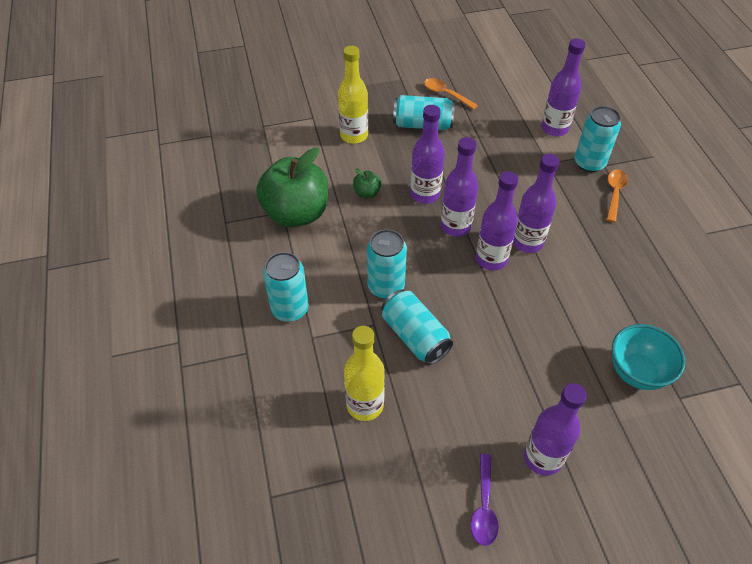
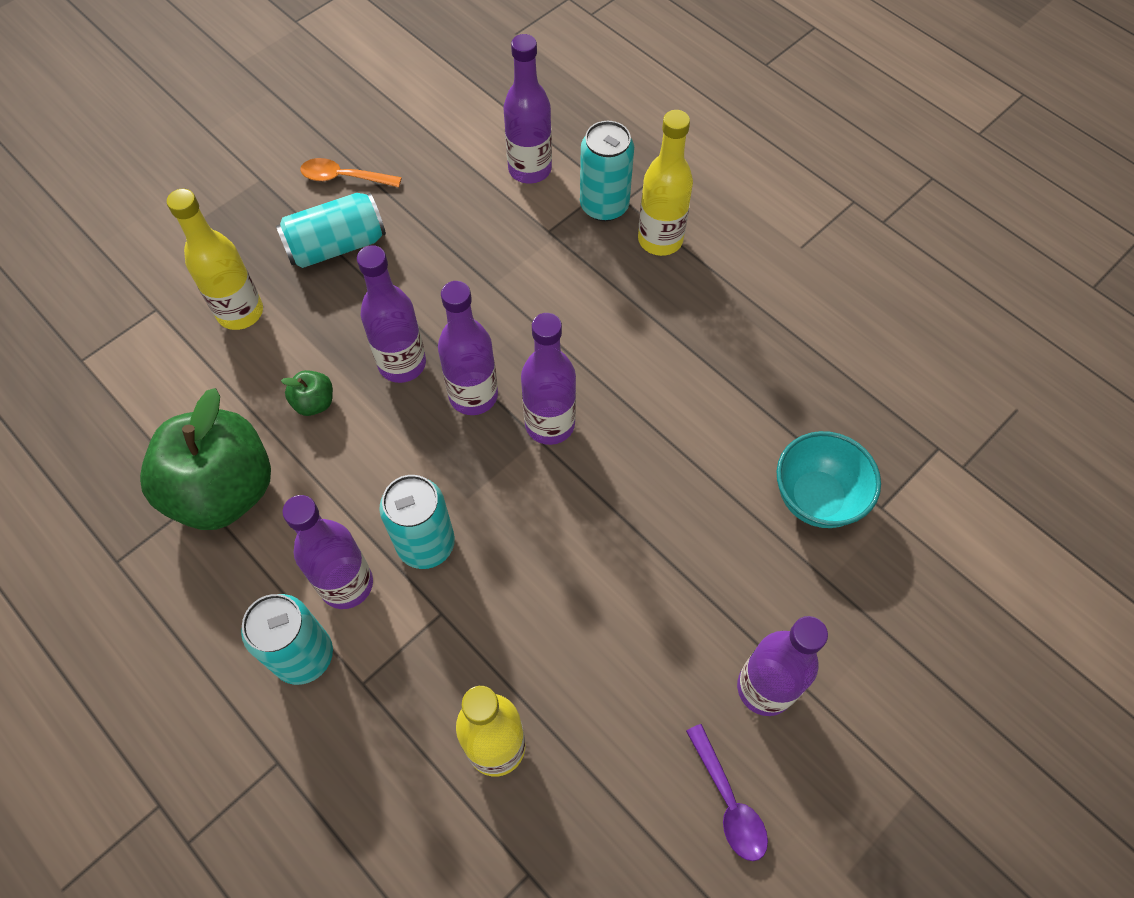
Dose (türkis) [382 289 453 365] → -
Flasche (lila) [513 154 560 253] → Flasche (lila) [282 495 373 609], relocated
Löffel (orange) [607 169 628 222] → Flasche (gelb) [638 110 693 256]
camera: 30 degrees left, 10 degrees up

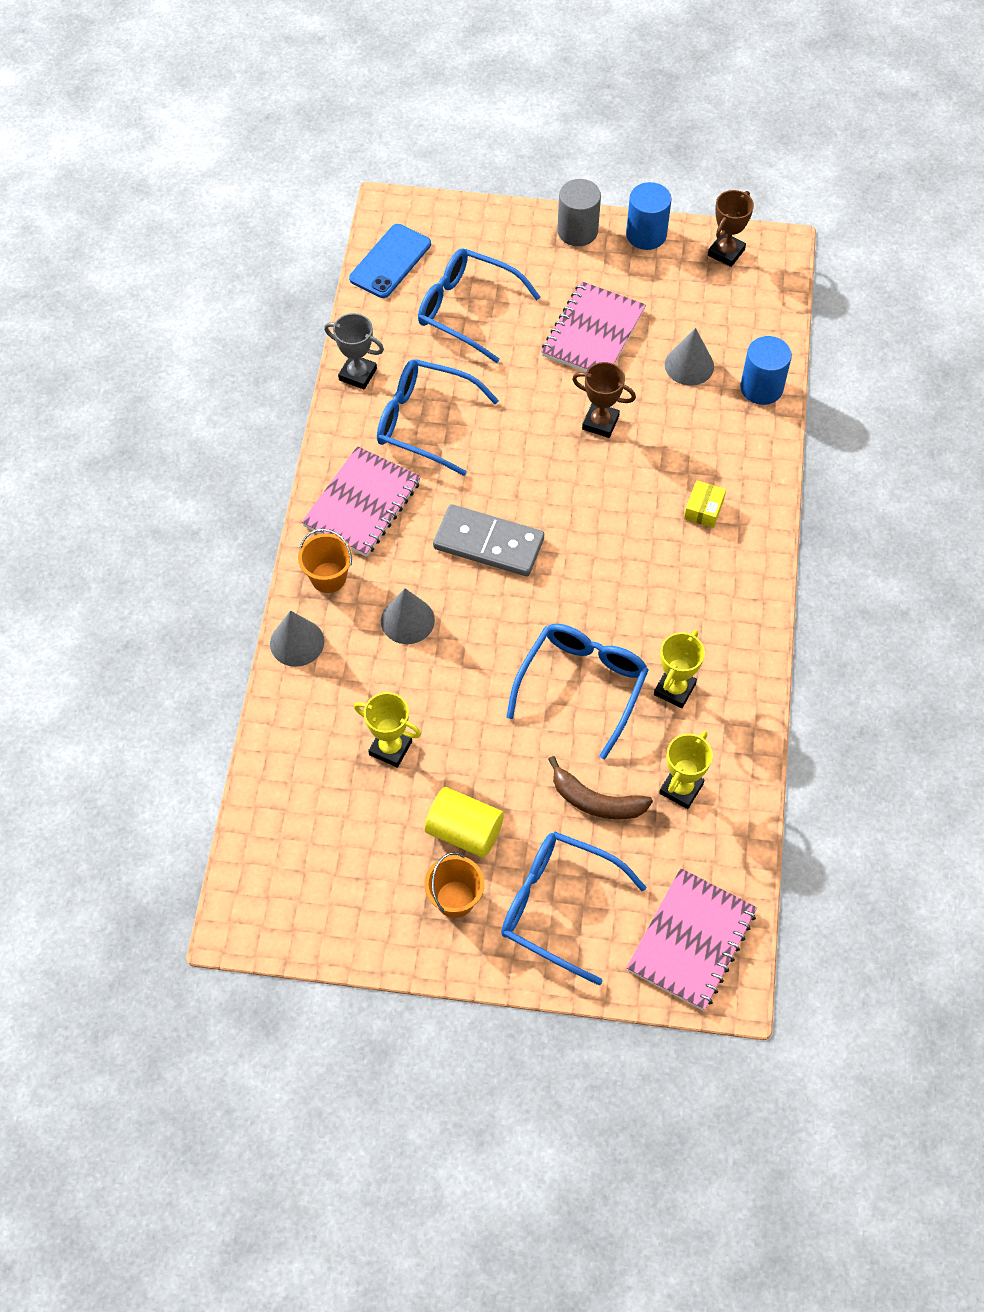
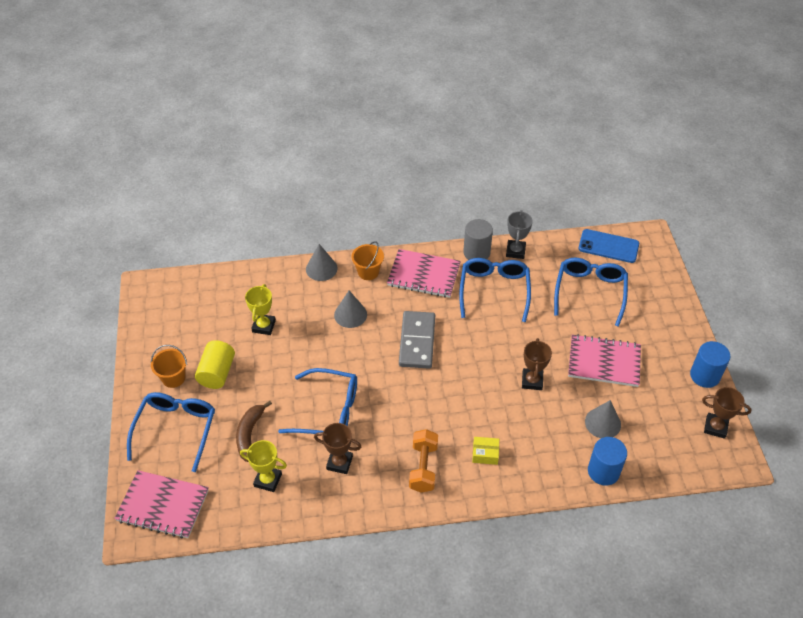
- → Hantel (orange) [409 429 438 493]
Vollzylinder (grau) [557 179 601 246] → Vollzylinder (grau) [463 219 493 260], relocated
Pokal (gelb) [654 630 705 708] → Pokal (braun) [314 423 362 474]
camera: 75 degrees right, 10 degrees down

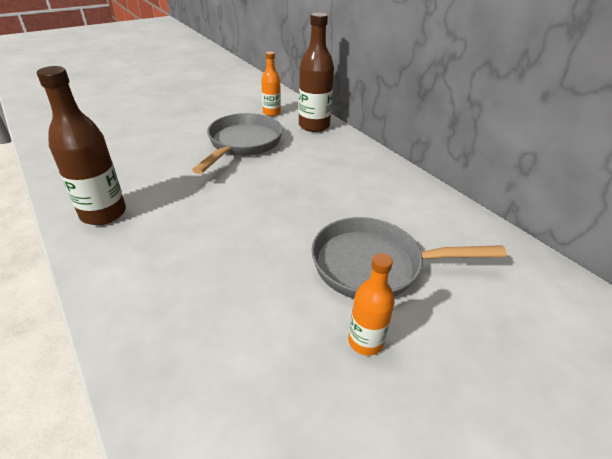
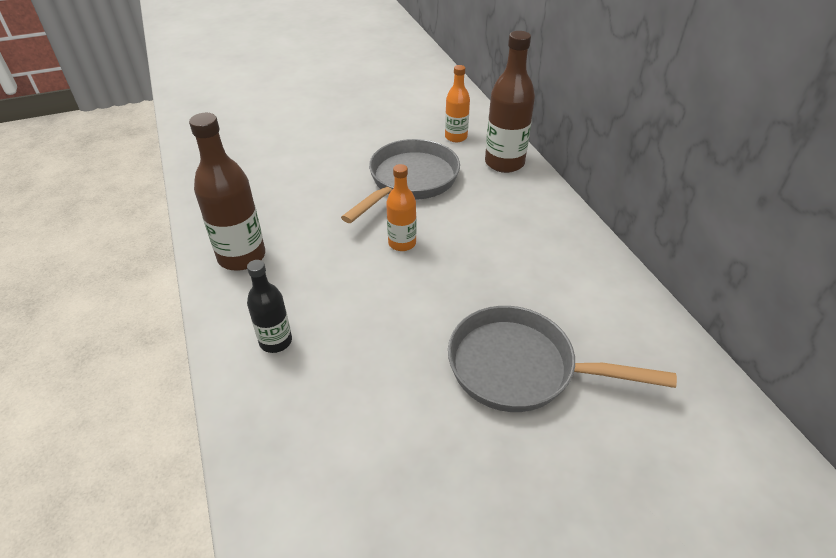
- → Flasche (schwarz) [247 260 292 353]
Flasche (orange) [348 253 395 356] → Flasche (orange) [386 164 416 251], relocated
camera: 15 degrees right, 5 degrees up

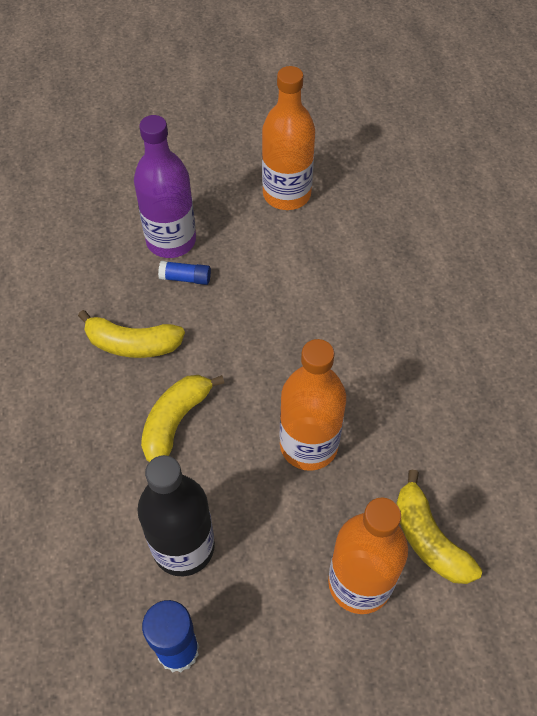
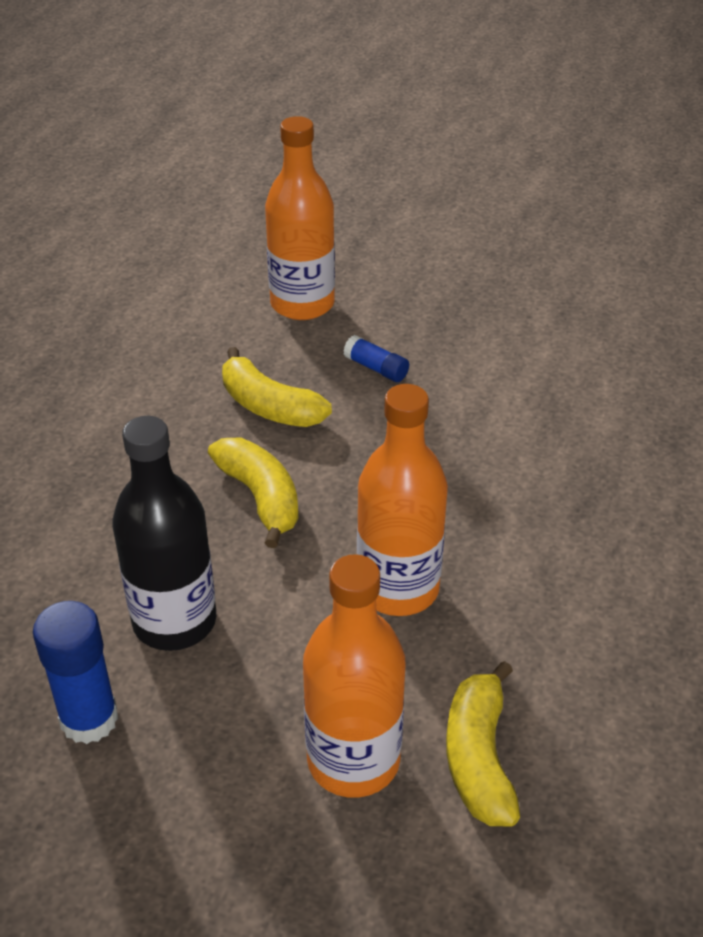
Flasche (lila) [134 115 196 258] → -
Flasche (orange) [262 66 315 210] → Flasche (orange) [265 116 335 320], relocated
Banane (gelb) [141 375 224 462] → Banane (gelb) [208 438 298 548], 90 degrees clockwise
camera: 30 degrees right, 15 degrees down

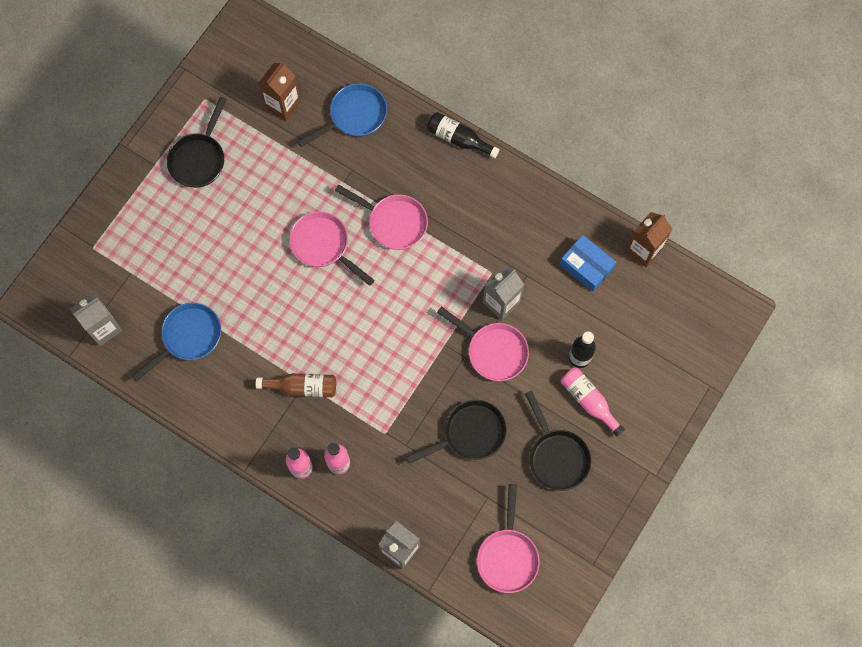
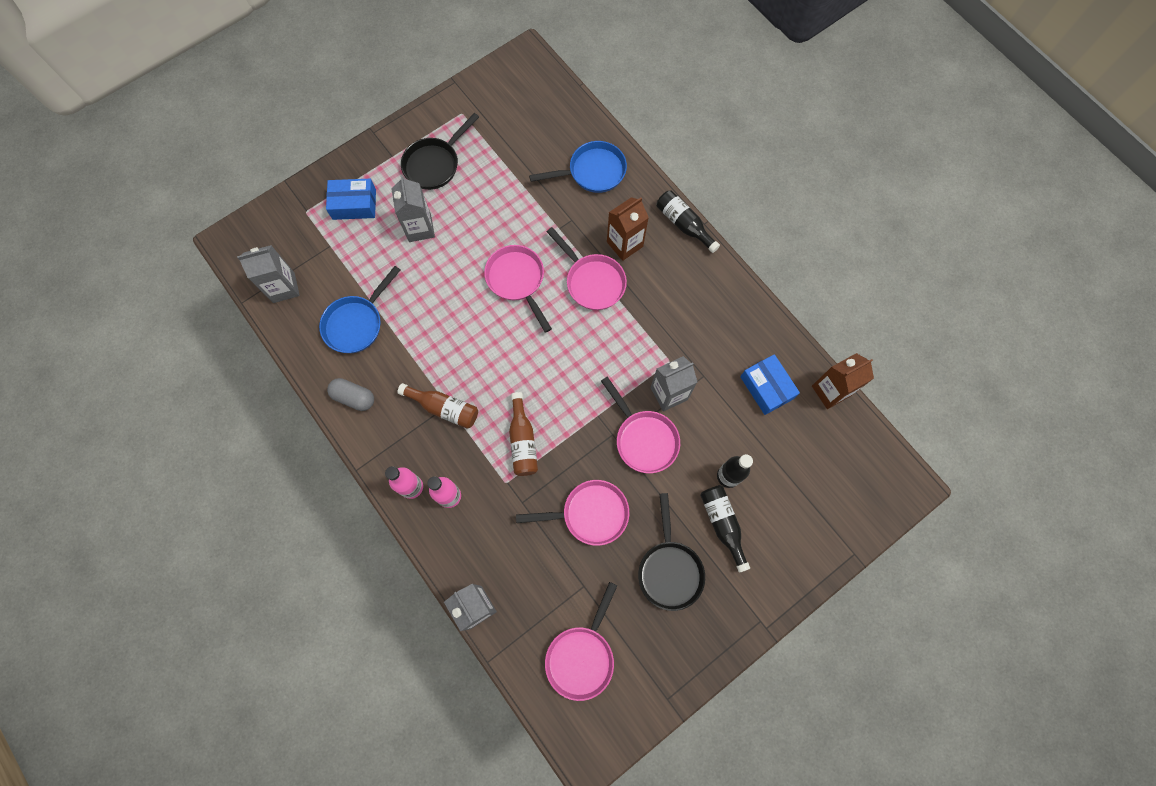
- → Schachtel (blau) [326 179 376 220]
- → Kapsel (grau) [327 378 374 411]
- → Getränkekarton (grau) [391 176 435 242]
- → Flasche (braun) [509 392 538 476]
Getränkekarton (braun) [259 61 301 121] → Getränkekarton (braun) [607 197 649 261], relocated
Pfanne (schwarz) [406 400 506 464] → Pfanne (rosa) [516 480 629 546]
Flasche (rosa) [561 367 625 436] → Flasche (schwarz) [700 485 750 573]
Pfanne (blau) [131 303 221 382] → Pfanne (blau) [319 266 400 353], 150 degrees clockwise
camera: 20 degrees right, 0 degrees up

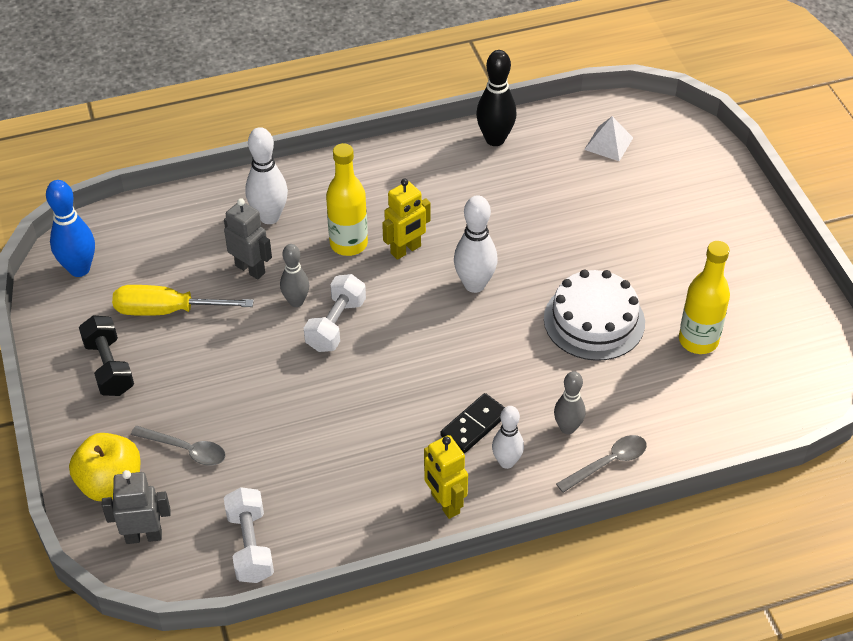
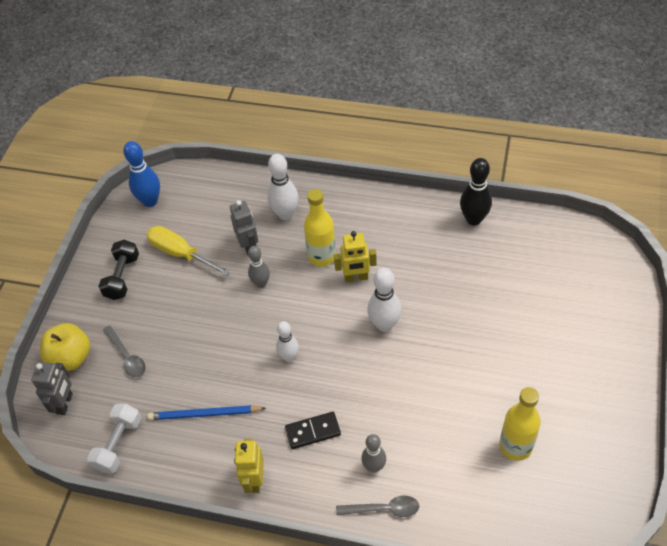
Hantel (weiß) [304 274 366 352] → -
Kuchen (weiß) [544 270 645 361] → -
Pyramide (weiß) [584 116 633 161] → -
- → Bleistift (blau) [147 405 266 420]
Bowlingkegel (weiß) [492 406 524 469] → Bowlingkegel (weiß) [276 321 299 362], relocated
Roboter (grau) [102 470 171 544] → Roboter (grau) [31 362 73 415], 75 degrees clockwise
camera: 35 degrees right, 5 degrees up

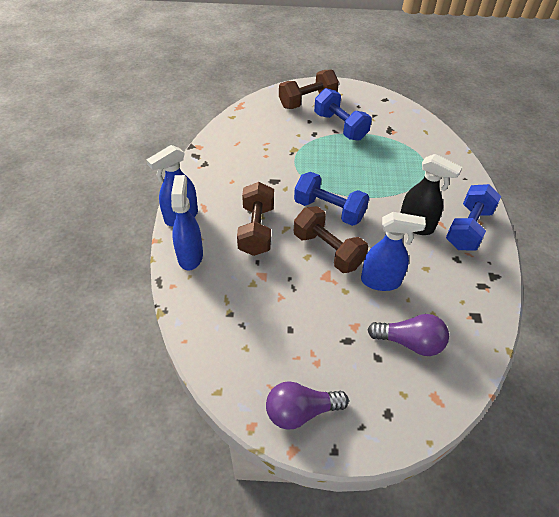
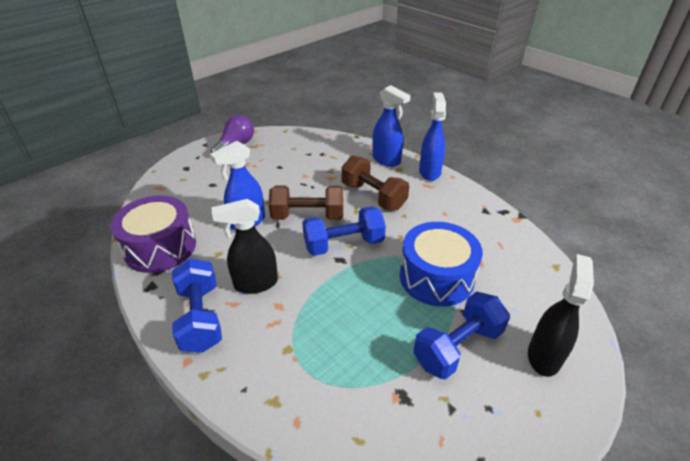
Glühbirne (lila) [368 314 449 356] → -
- → Trommel (lila) [111 195 196 273]
- → Trommel (blau) [400 222 483 306]
Hantel (braun) [279 69 339 109] → Sprühflasche (schwarz) [528 254 594 377]
Hantel (blau) [314 88 372 141] → Hantel (blau) [413 292 510 380], 45 degrees counterclockwise
camera: 135 degrees right, 10 degrees down

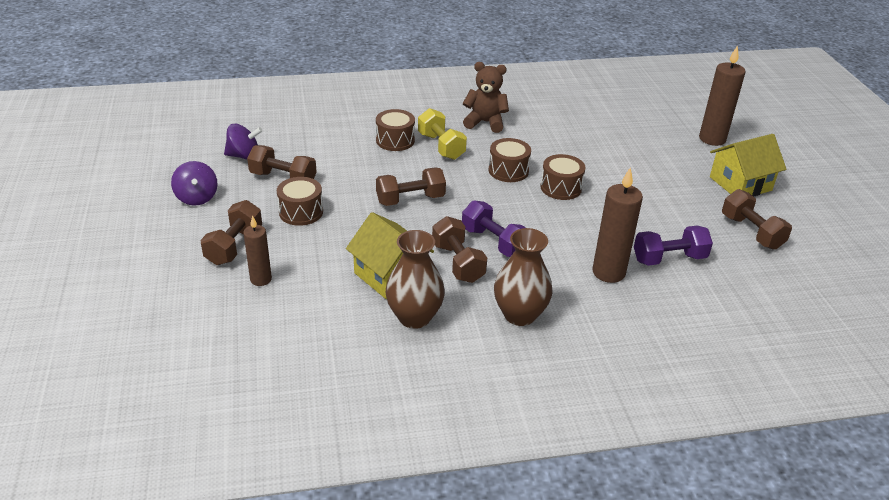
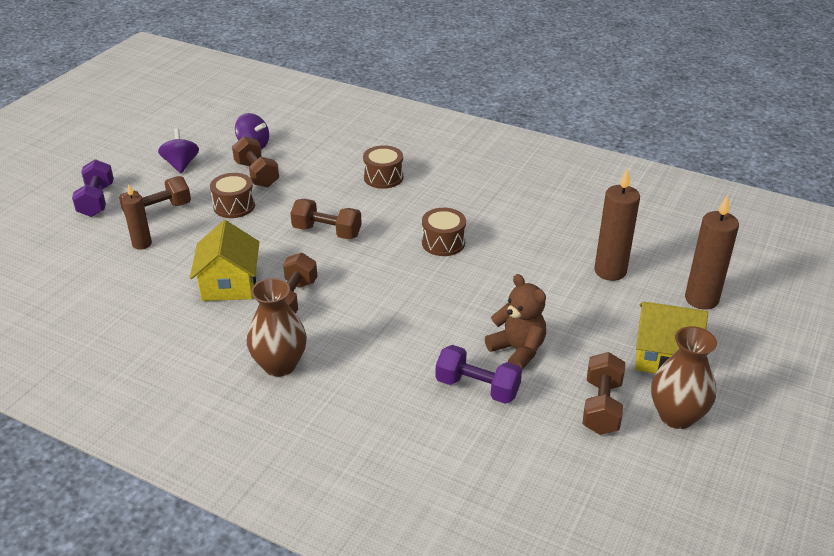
Hantel (gelb) [418 108 467 160] → -
Trommel (braun) [541 154 586 200] → -
Vase (braun) [386 230 445 329] → Vase (braun) [651 326 717 429], relocated
Hantel (lila) [462 200 526 257] → Hantel (lila) [72 159 114 217], relocated
Teddybär (braun) [463 62 509 133] → Teddybär (braun) [485 274 546 369], relocated
Kerze (braun) [592 167 643 283] → Kerze (braun) [594 169 640 281], relocated
Kreisel (lila) [171 161 218 206] → Kreisel (lila) [158 128 199 173], 150 degrees clockwise
camera: 40 degrees right, 0 degrees up

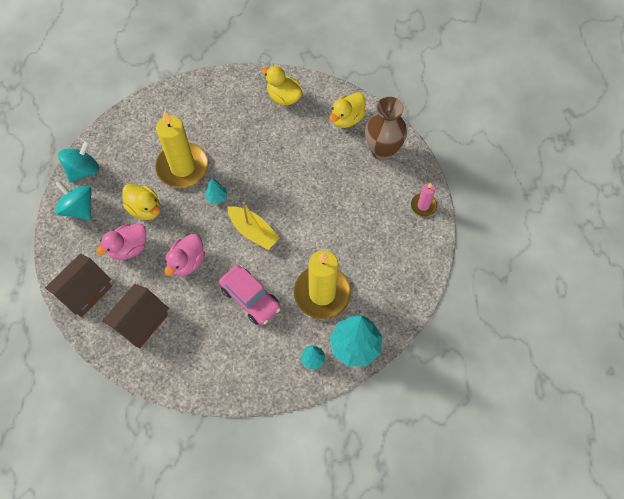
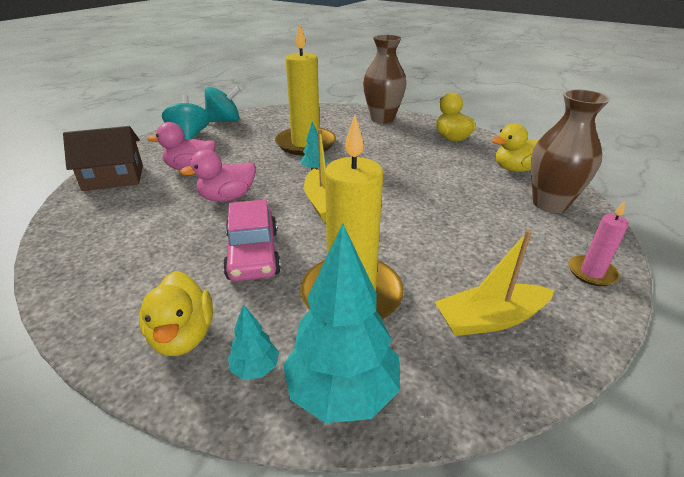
Haus (braun) [102 284 169 349] → -
- → Vase (braun) [363 35 406 123]
- → Boot (gelb) [435 230 554 336]
Ente (gelb) [122 184 161 220] → Ente (gelb) [139 271 213 356], relocated
camera: 35 degrees right, 30 degrees down

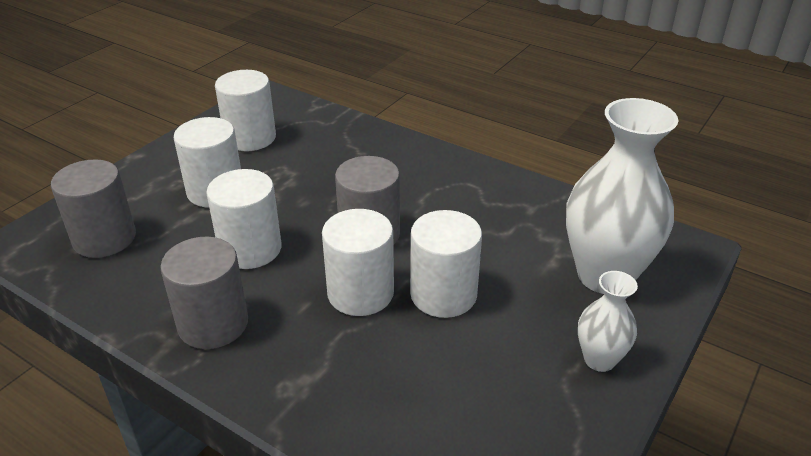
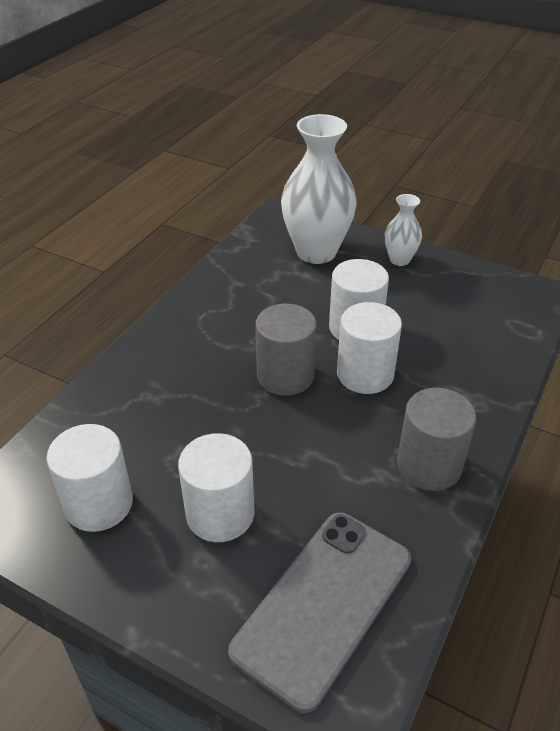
Vollzylinder (weiß) [206 169 281 269] → -
Vollzylinder (grau) [51 159 136 258] → Handy (grau) [228 512 411 713]
camera: 95 degrees left, 5 degrees up

